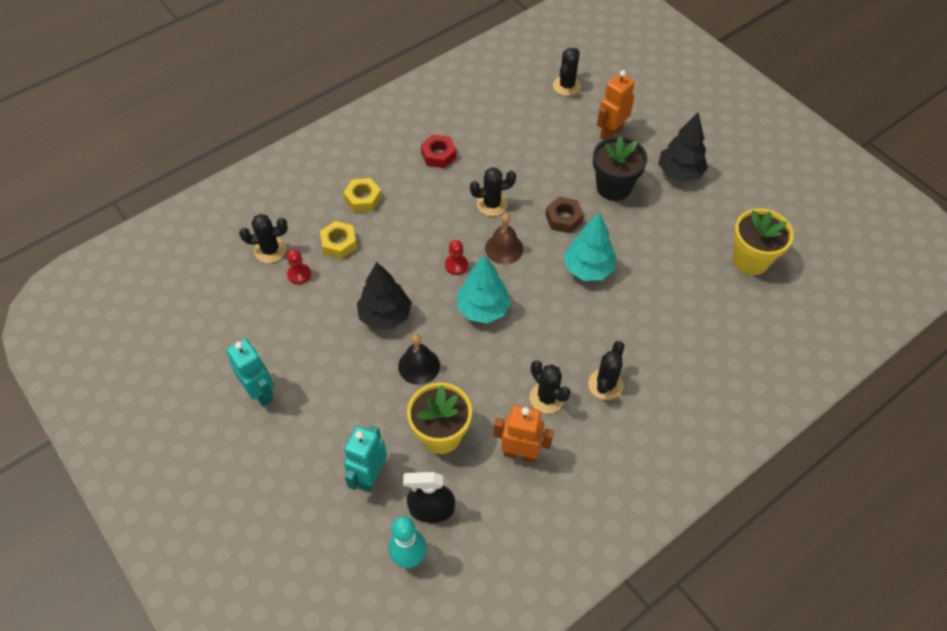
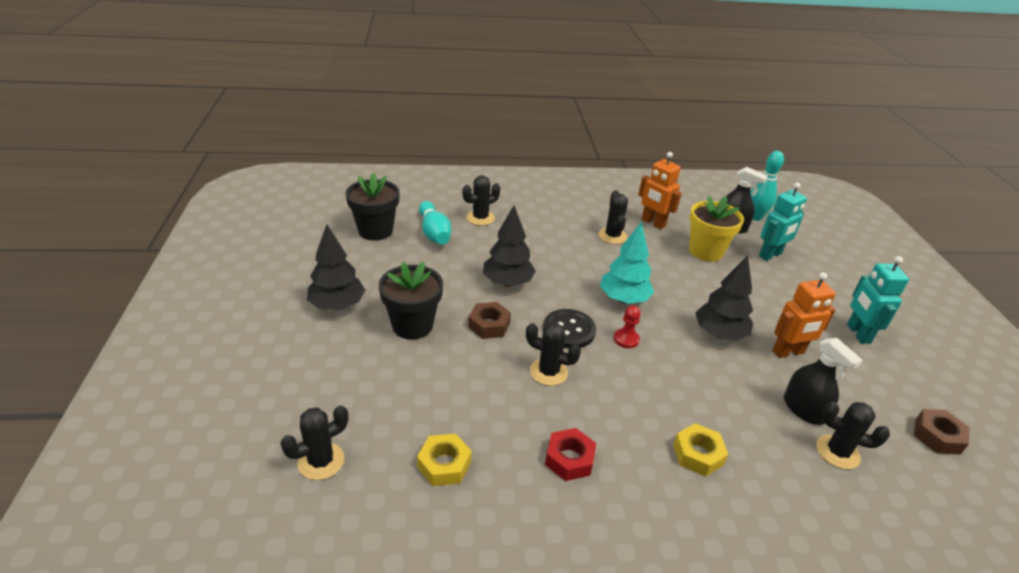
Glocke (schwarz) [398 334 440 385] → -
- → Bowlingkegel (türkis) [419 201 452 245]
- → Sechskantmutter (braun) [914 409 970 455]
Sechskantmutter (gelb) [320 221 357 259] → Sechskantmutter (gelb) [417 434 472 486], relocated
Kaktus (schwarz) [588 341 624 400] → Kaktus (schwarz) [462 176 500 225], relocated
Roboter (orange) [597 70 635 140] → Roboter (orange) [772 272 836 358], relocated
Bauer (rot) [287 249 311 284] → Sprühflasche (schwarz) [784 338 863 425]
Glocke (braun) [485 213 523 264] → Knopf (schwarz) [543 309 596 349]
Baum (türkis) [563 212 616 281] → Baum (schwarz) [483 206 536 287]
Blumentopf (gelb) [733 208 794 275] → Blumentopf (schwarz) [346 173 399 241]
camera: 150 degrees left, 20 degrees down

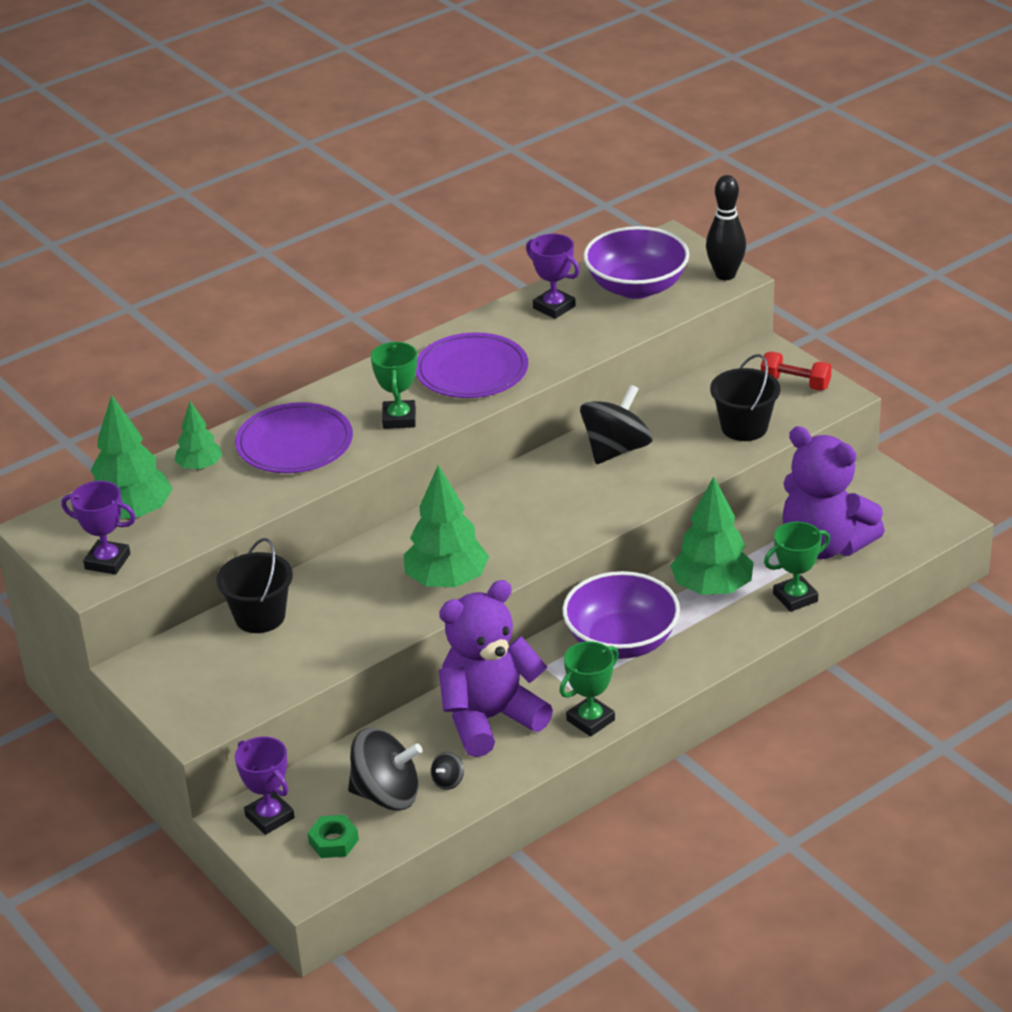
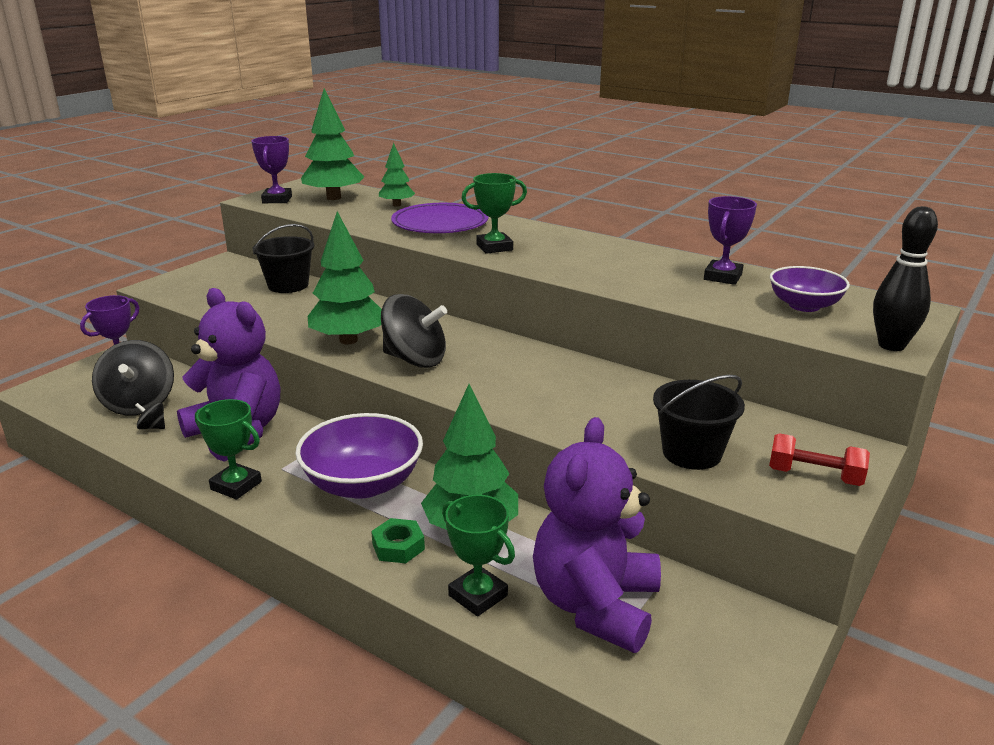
Teller (lila) [416 332 528 398] → -
Sechskantmutter (grün) [308 815 359 858] → Sechskantmutter (grün) [371 518 425 563], relocated
Kreisel (schwarz) [580 385 652 464] → Kreisel (schwarz) [381 294 447 368], relocated
Hantel (rot) [761 352 832 391] → Hantel (rot) [769 433 870 486], 75 degrees counterclockwise
Schüssel (lila) [583 226 689 299] → Schüssel (lila) [770 266 850 312], x0.63
camera: 70 degrees right, 10 degrees down

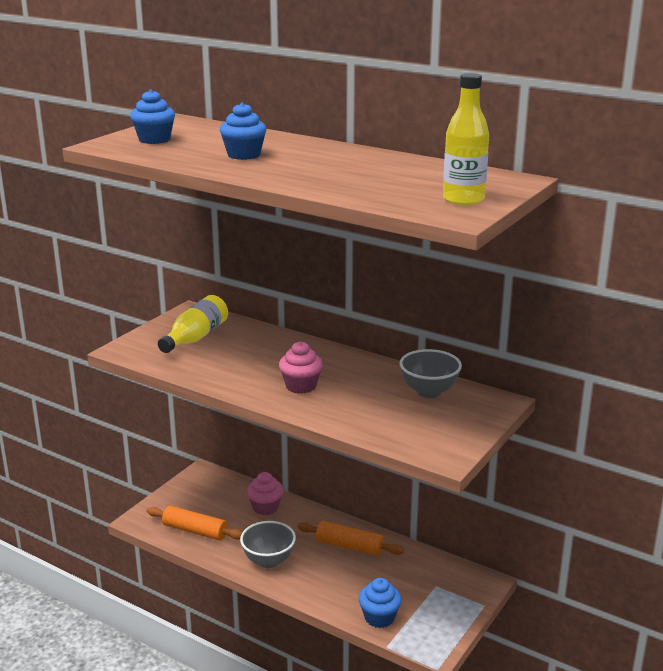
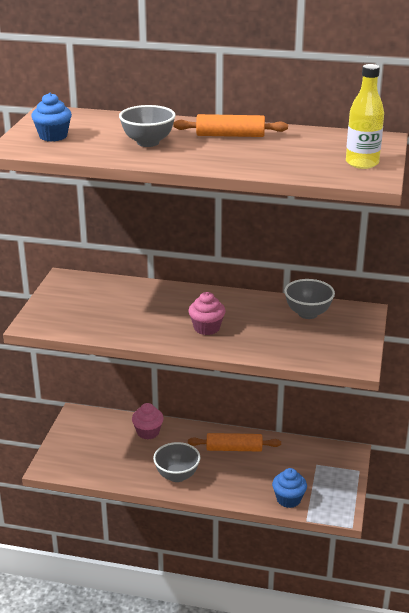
Flasche (gelb) [158 295 228 353] → -
Nudelholz (orange) [147 506 242 540] → Nudelholz (orange) [173 114 288 137], relocated
Muffin (blau) [220 102 267 160] → Schüssel (grau) [119 105 175 147]
camera: 20 degrees left, 5 degrees up

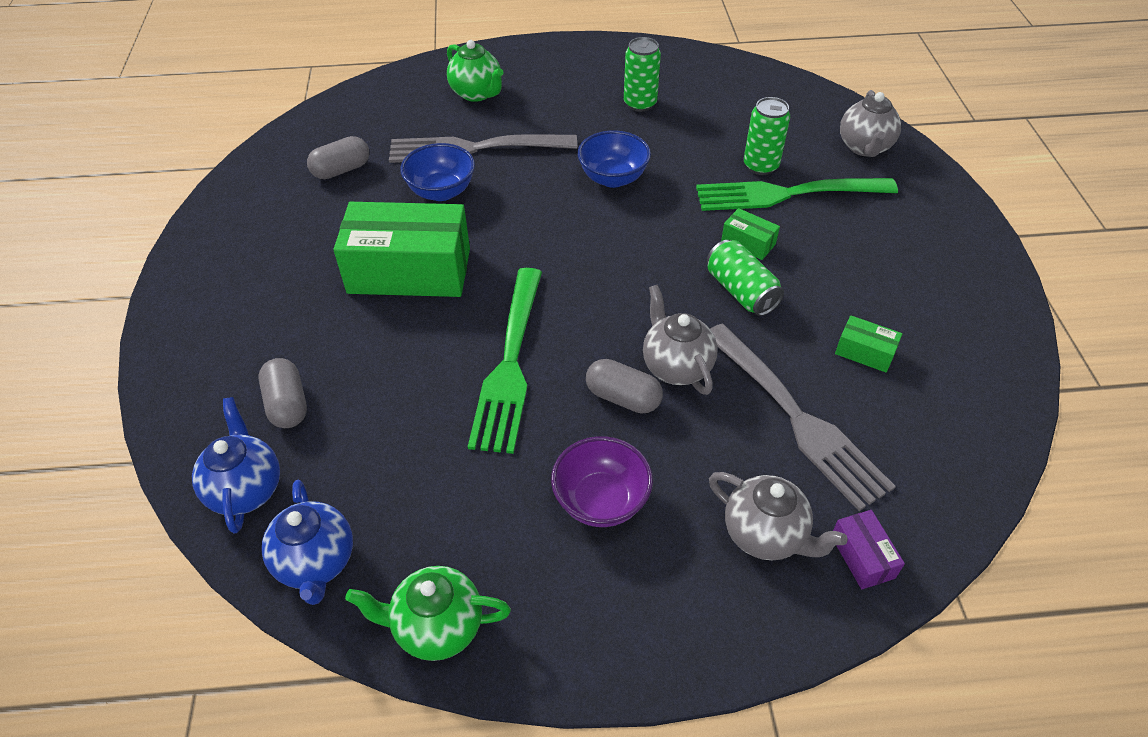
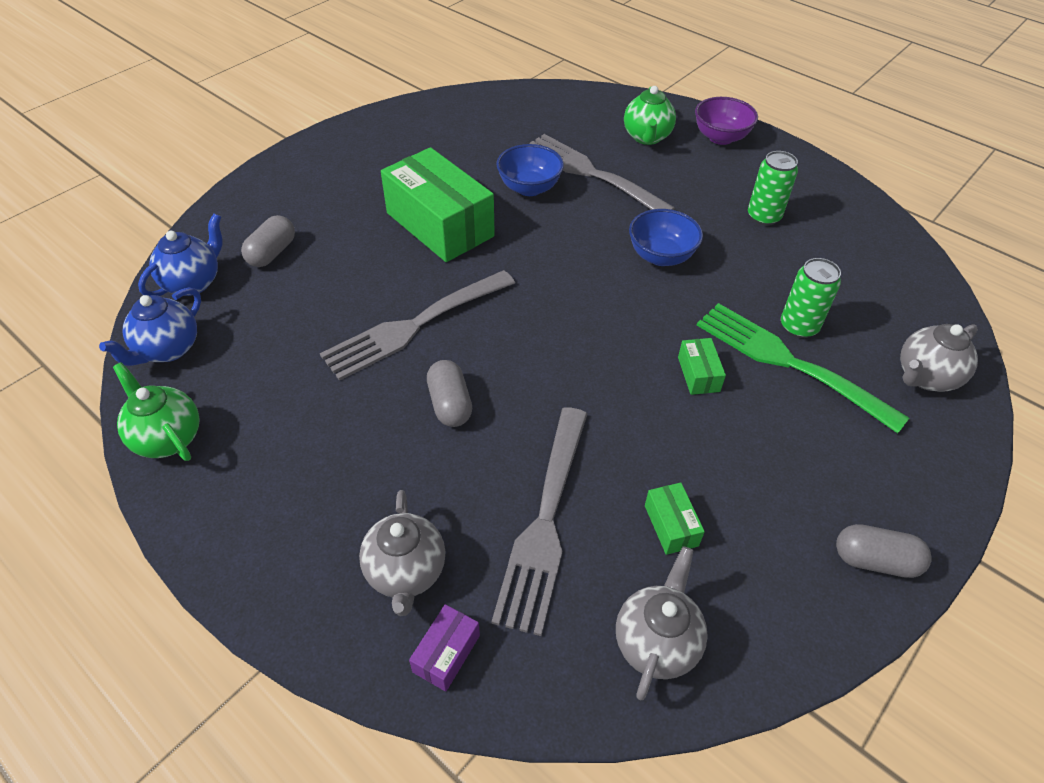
Dose (grün) [707 240 784 316] → -
Kapsel (grau) [307 136 369 179] → Kapsel (grau) [836 524 932 578], relocated
Schüssel (lila) [551 436 653 527] → Schüssel (lila) [695 97 758 145], relocated
Teekanne (grau) [643 284 718 395] → Teekanne (grau) [616 546 708 700], relocated
Gabel (grün) [468 268 542 454] → Gabel (grau) [320 270 515 381]
camera: 45 degrees right, 0 degrees up

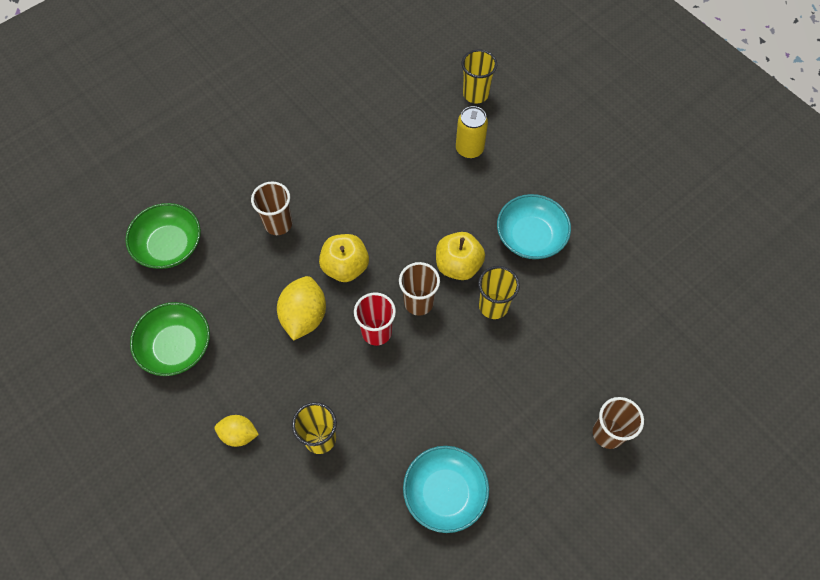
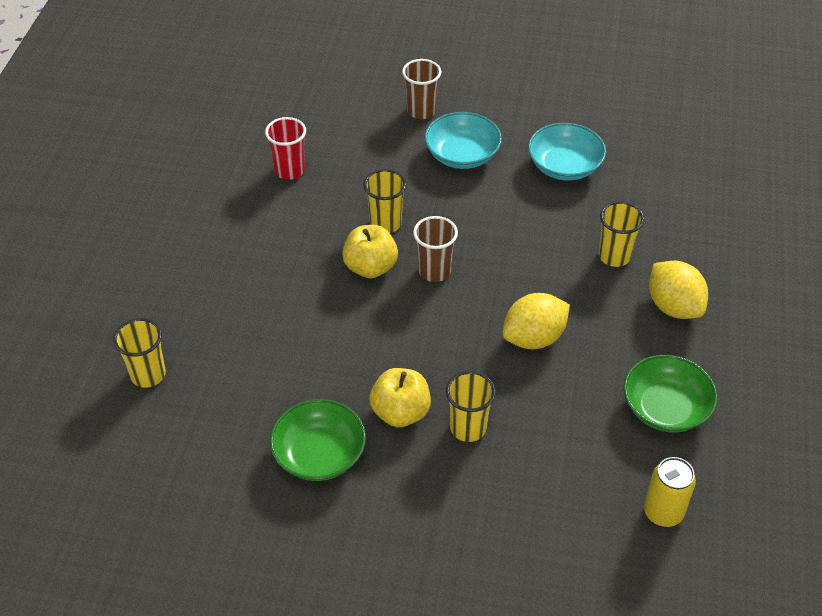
Schüssel (grün) [125 203 201 269] → Schüssel (grün) [270 399 366 481], relocated
Apfel (gelb) [319 234 369 282] → Apfel (gelb) [369 368 431 427], relocated
Becher (rot) [354 292 396 346] → Becher (rot) [265 117 306 180], relocated
Dose (gelb) [456 106 488 159] → Dose (gelb) [644 457 696 527], relocated
Schüssel (türkis) [497 194 571 259] → Schüssel (türkis) [424 112 502 169], relocated
Becher (braun) [251 182 292 235] → Becher (gelb) [446 371 496 442]
Zitrone (gelb) [215 415 259 447] → Zitrone (gelb) [649 261 708 319], x1.63
camera: 130 degrees left, 15 degrees down

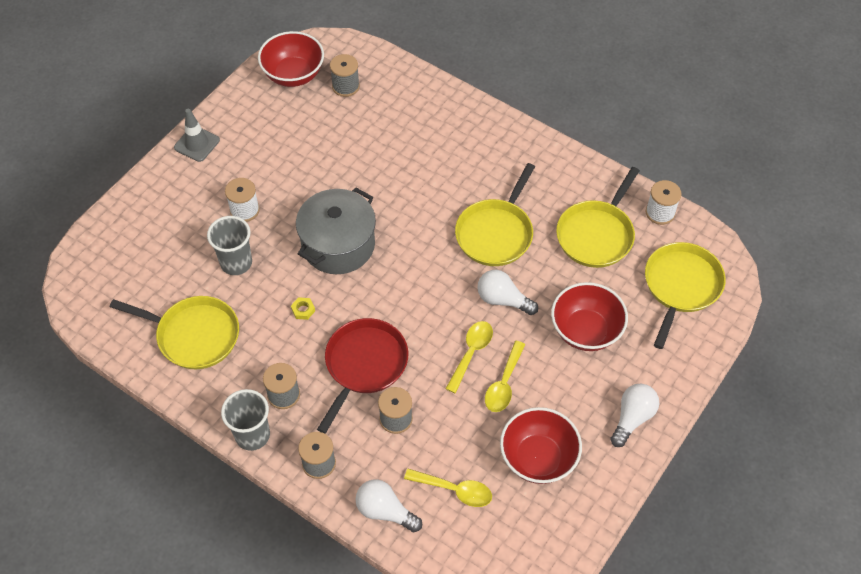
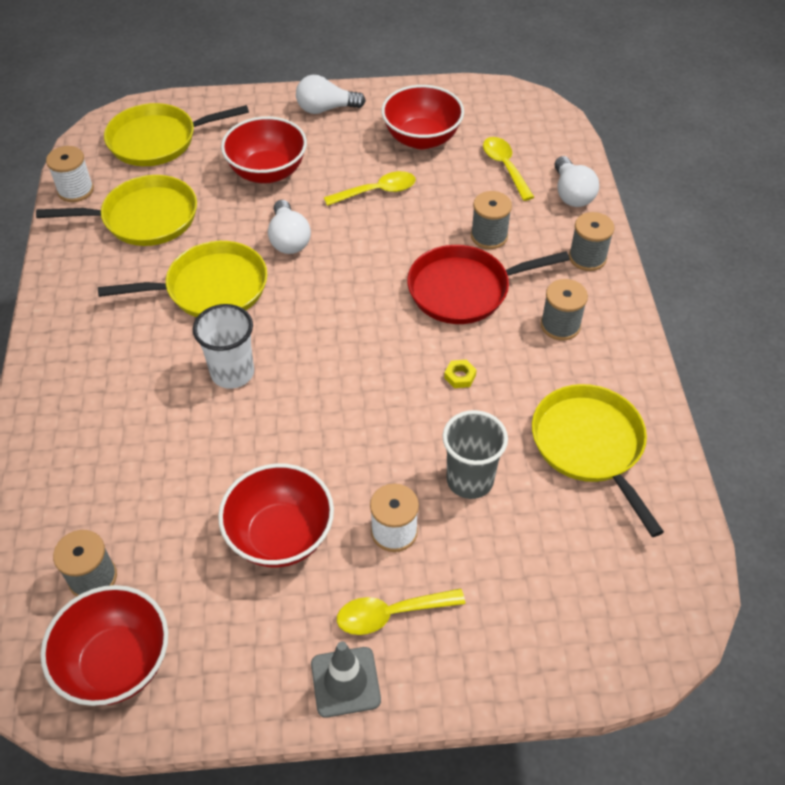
Becher (grau) [221 389 270 451] → -
Kochtopf (grau) [296 188 376 274] → -
- → Becher (weiß) [193 304 254 389]
- → Schüssel (rot) [218 463 334 568]
Löffel (gelb) [445 321 493 393] → Löffel (gelb) [337 588 465 635], relocated
camera: 130 degrees left, 5 degrees down

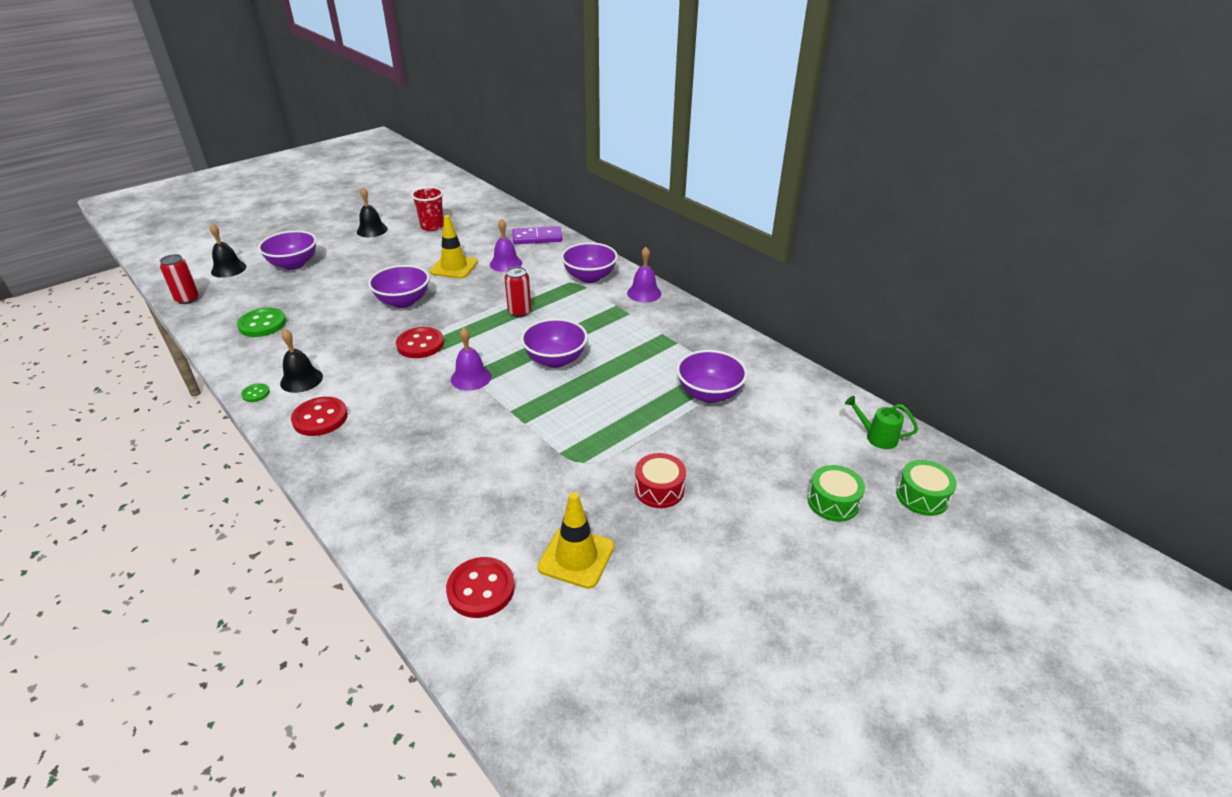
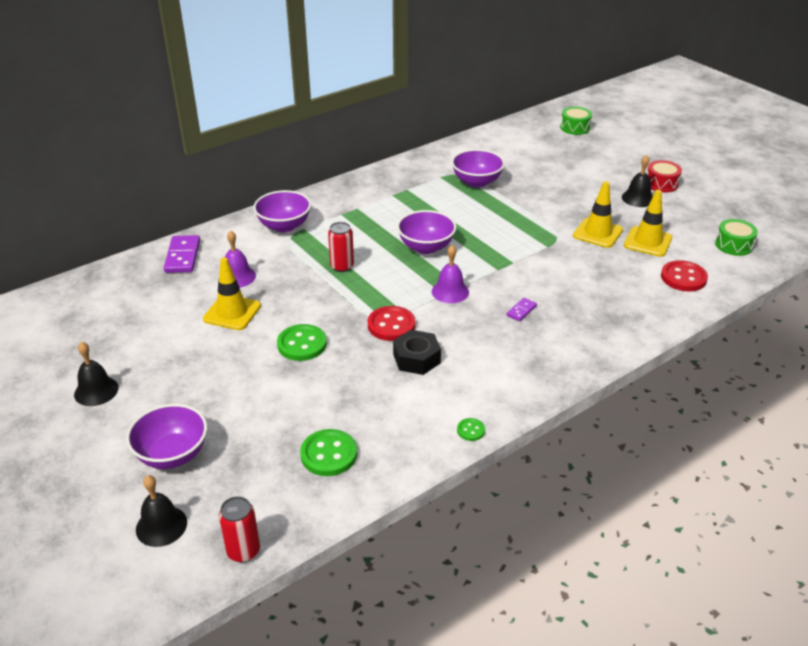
Knopf (rot) [291 397 348 436] → -
Becher (rot) [411 187 444 231] → -
Glocke (lila) [627 247 661 303] → -
Gießkanne (grün) [845 396 918 449] → -
- → Sechskantmutter (schwarz) [393 330 441 375]
- → Dominostein (lila) [507 298 537 321]
- → Leitkegel (gelb) [573 181 623 248]
Glocke (schwarz) [280 329 323 393] → Glocke (schwarz) [622 155 653 207], relocated
Trommel (rot) [635 453 686 508] → Trommel (rot) [647 160 682 192], relocated
Trommel (grün) [807 465 865 522] → Trommel (grün) [715 219 758 256], relocated
Schüssel (lila) [368 265 430 308] → Knopf (grün) [277 324 327 361]
camera: 85 degrees left, 0 degrees up

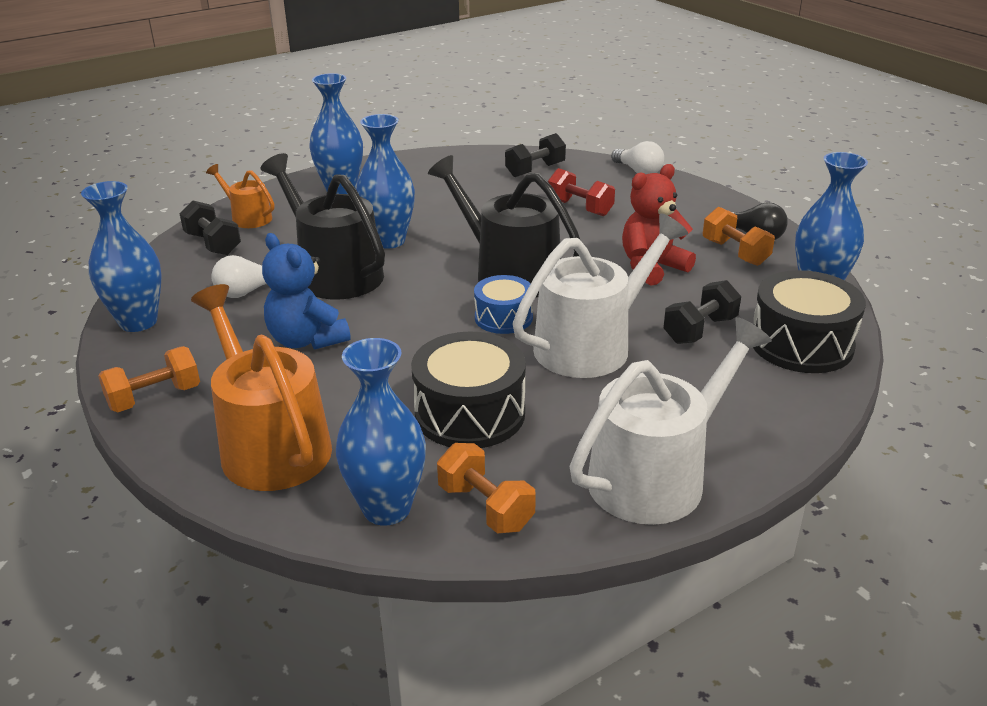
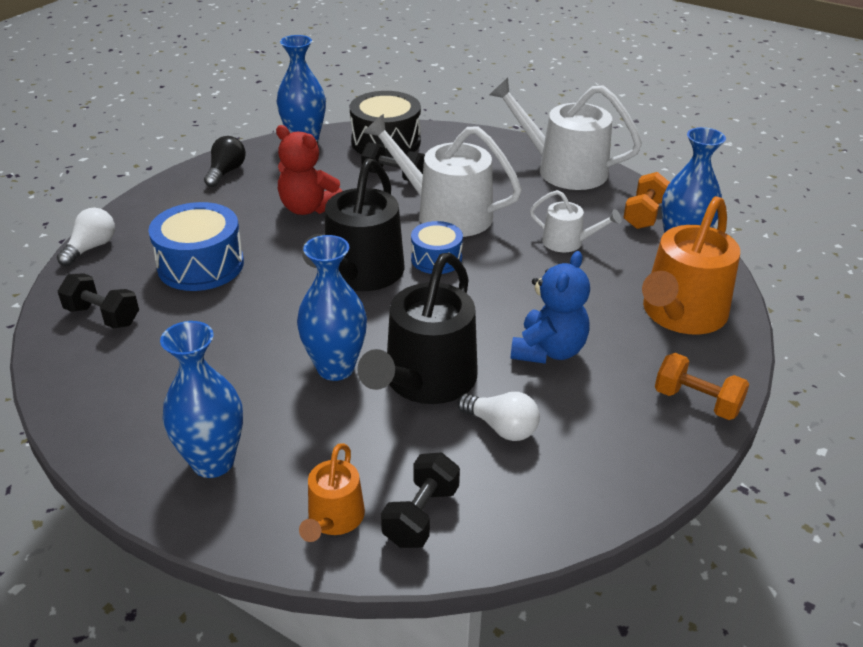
Vase (blau) [81 181 162 332] → -
Hantel (orange) [703 207 775 266] → -
Trommel (schwarz) [411 332 526 448] → Gießkanne (weiß) [530 190 621 252]
Hantel (rot) [548 168 615 216] → Trommel (blau) [148 202 244 291]
camera: 115 degrees left, 5 degrees up

